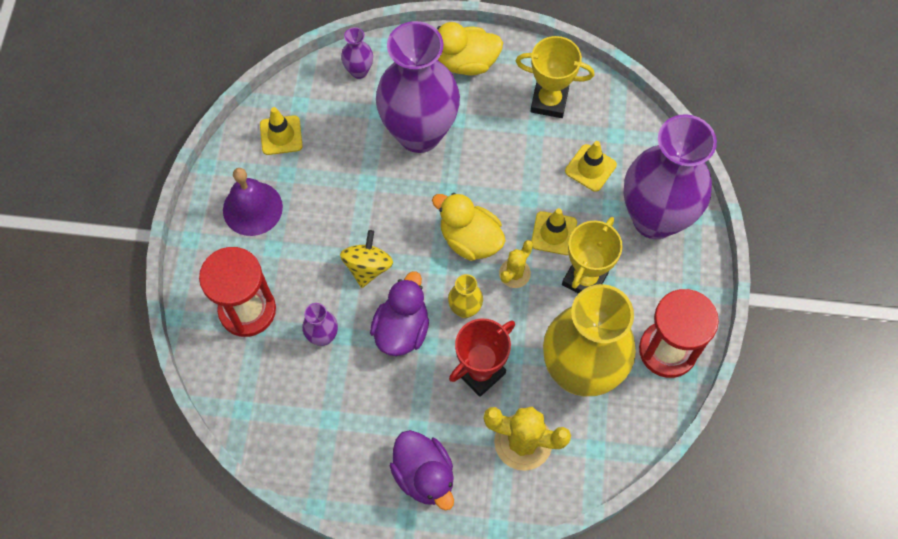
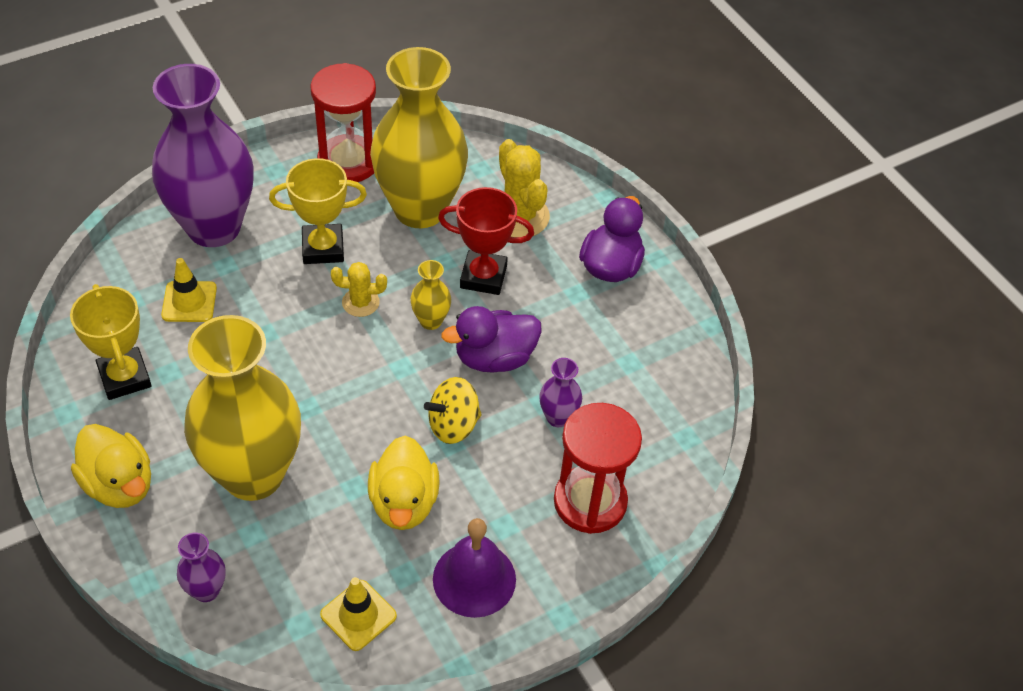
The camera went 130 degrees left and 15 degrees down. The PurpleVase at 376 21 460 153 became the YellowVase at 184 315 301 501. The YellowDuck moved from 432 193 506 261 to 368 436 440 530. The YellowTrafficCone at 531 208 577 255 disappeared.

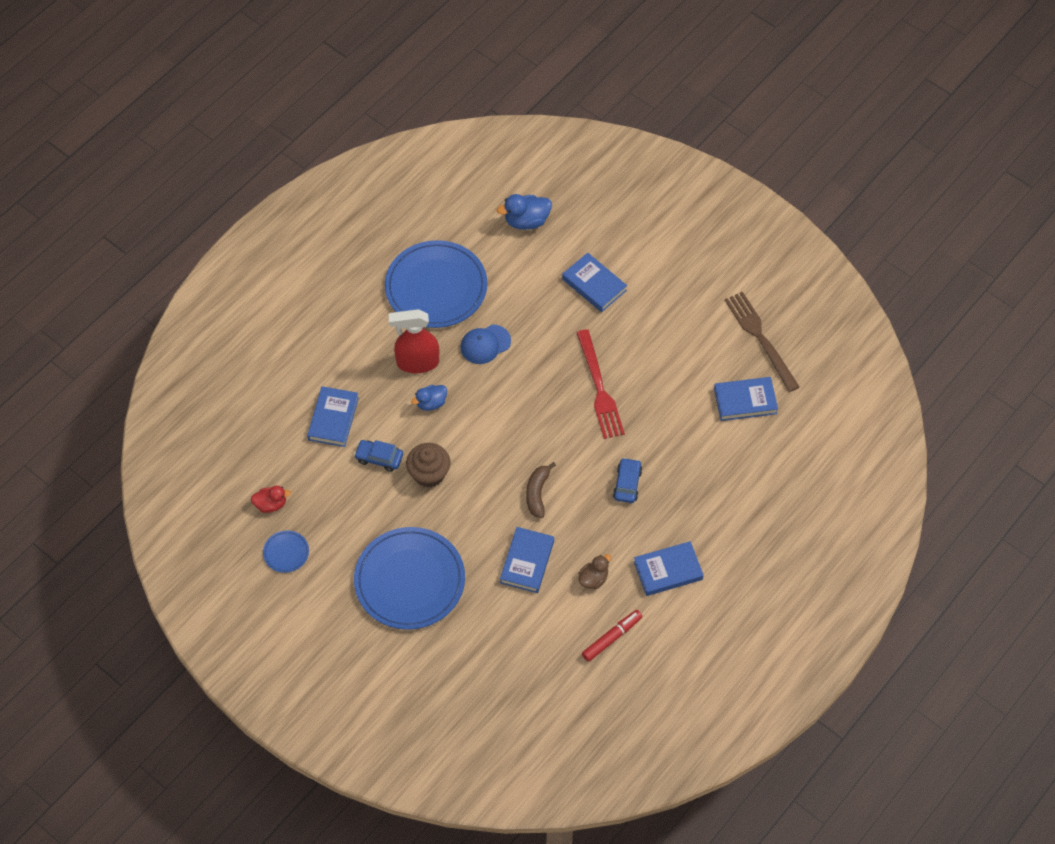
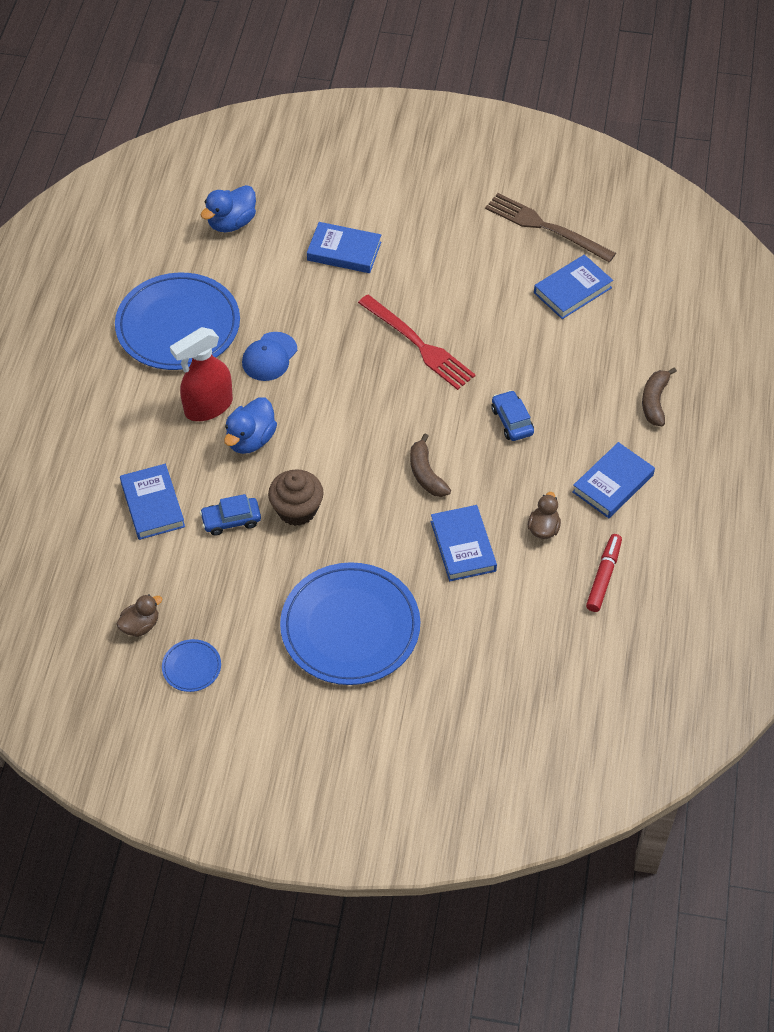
The camera went 30 degrees left and 5 degrees down. The BlueDuck at 411 385 447 411 changed to 1.50 times the size. The RedDuck at 251 486 291 513 became the BrownDuck at 117 594 163 637. The BrownBanana at 642 367 677 426 appeared.

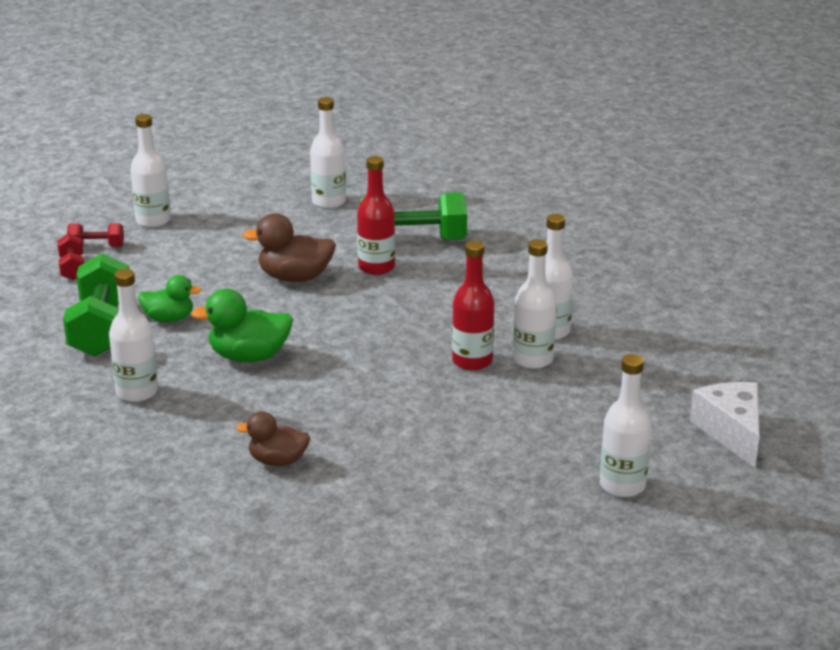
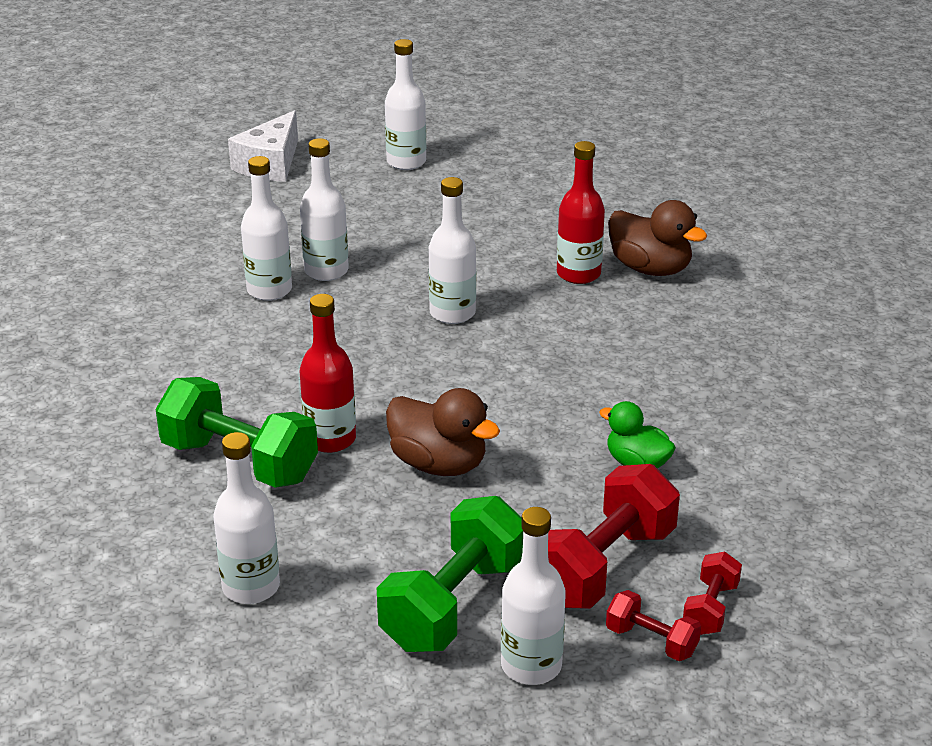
The camera went 145 degrees left and 5 degrees up. The RedBottle moved from 452 241 494 370 to 557 141 605 284. The GreenDumbbell moved from 63 253 129 357 to 377 496 523 652. The WhiteBottle moved from 109 269 158 402 to 429 177 476 324. The GreenDuck at 191 289 293 362 disappeared. The BrownDuck at 236 411 310 466 changed to 1.51 times the size. The RedDumbbell at 548 464 680 609 appeared.

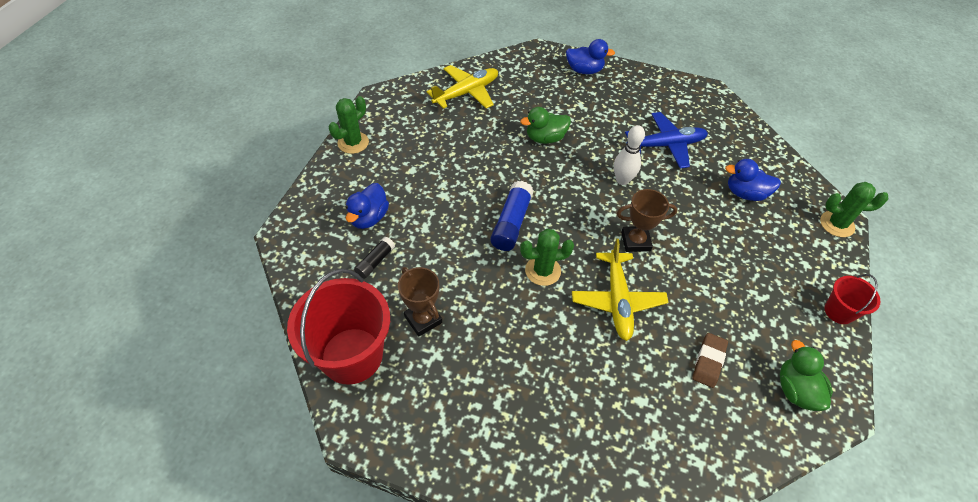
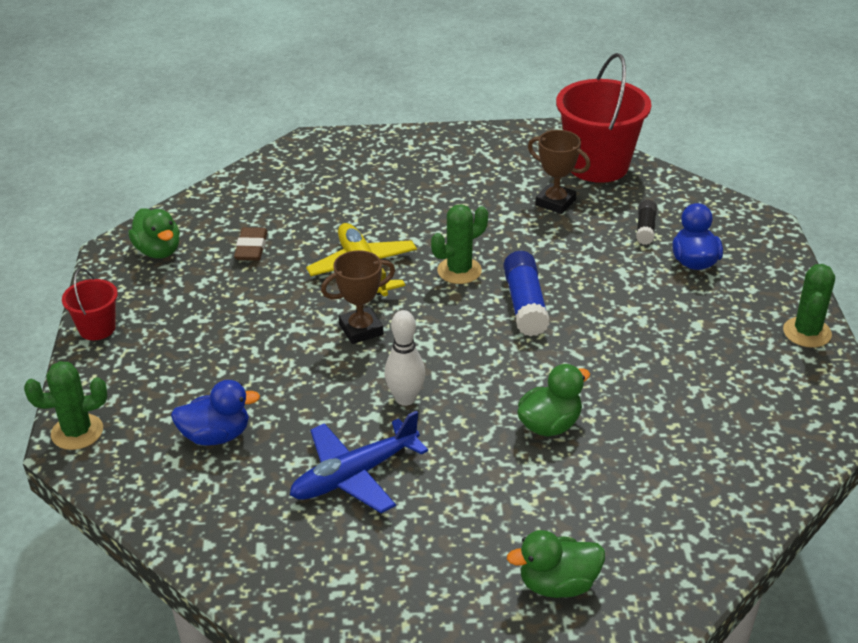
The camera went 160 degrees right and 15 degrees down. The BlueDuck at 566 39 615 74 became the GreenDuck at 507 530 605 598. The YellowPlane at 427 65 498 109 disappeared.

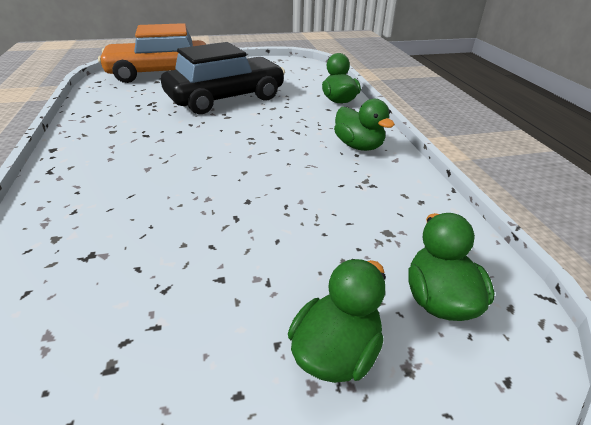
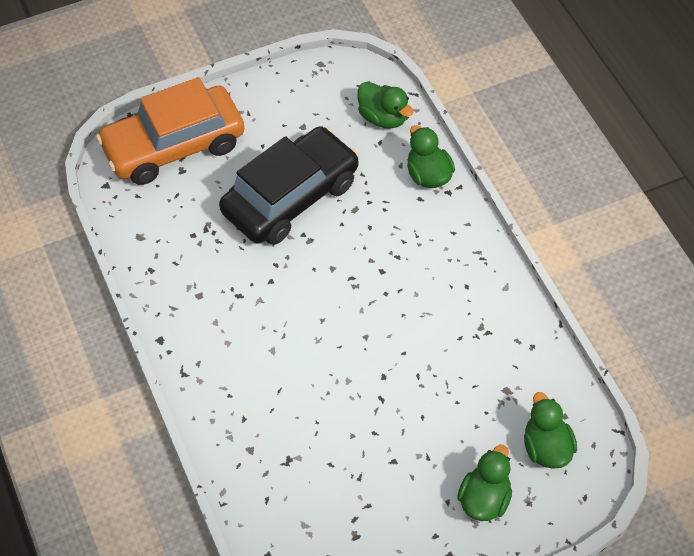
The camera went 10 degrees left and 20 degrees up. The GreenDuck moved from 334 99 395 151 to 358 82 413 129.

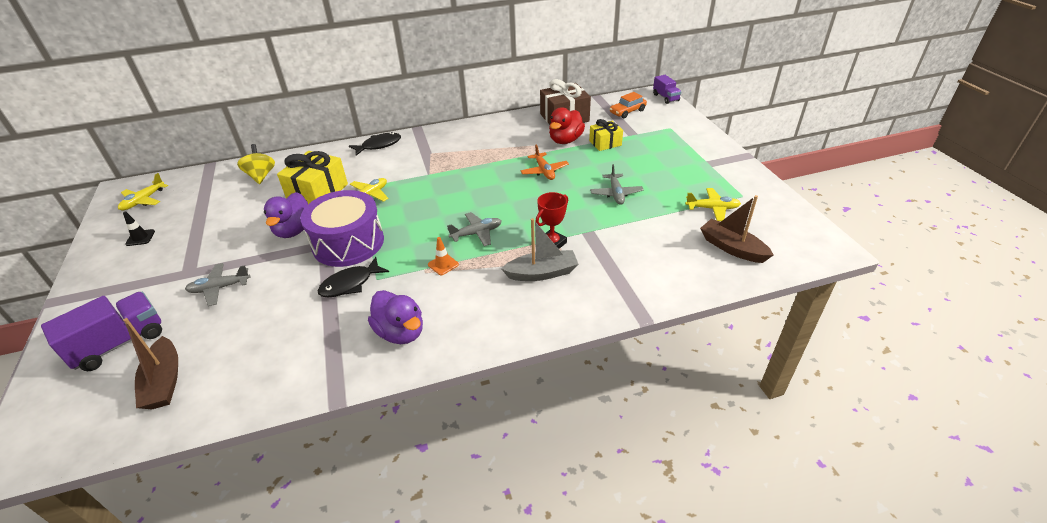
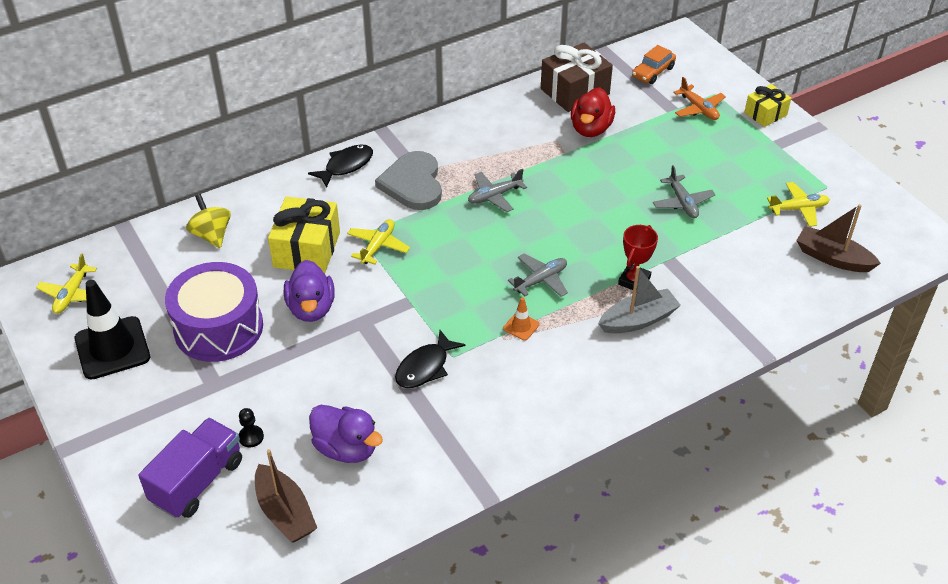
The camera went 15 degrees left and 5 degrees up. The PurpleTruck at 653 75 681 104 disappeared. The YellowGift moved from 589 119 623 151 to 744 84 791 127. The OrangePlane moved from 520 145 569 180 to 673 77 726 120. The PurpleDrum moved from 300 190 384 267 to 165 262 263 362. The BlackTrafficCone at 123 211 155 246 changed to 2.26 times the size. The GreyPlane moved from 185 263 250 306 to 468 169 527 212. The PurpleDuck moved from 368 290 423 344 to 309 405 383 463. The GreyHeart at 375 151 442 210 appeared. The BlackPawn at 239 408 264 447 appeared.

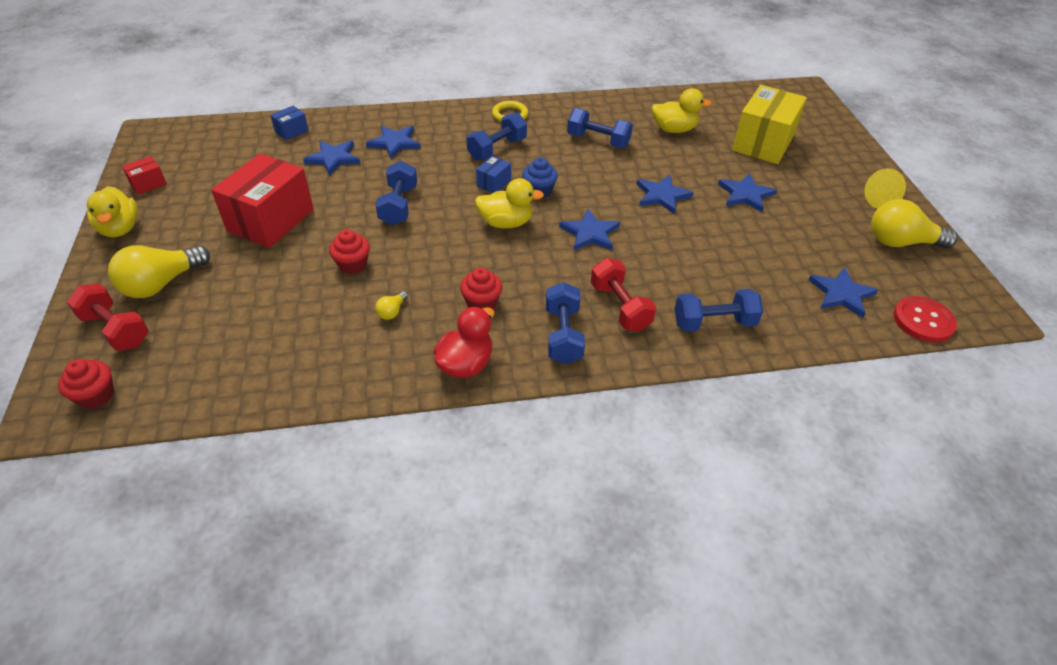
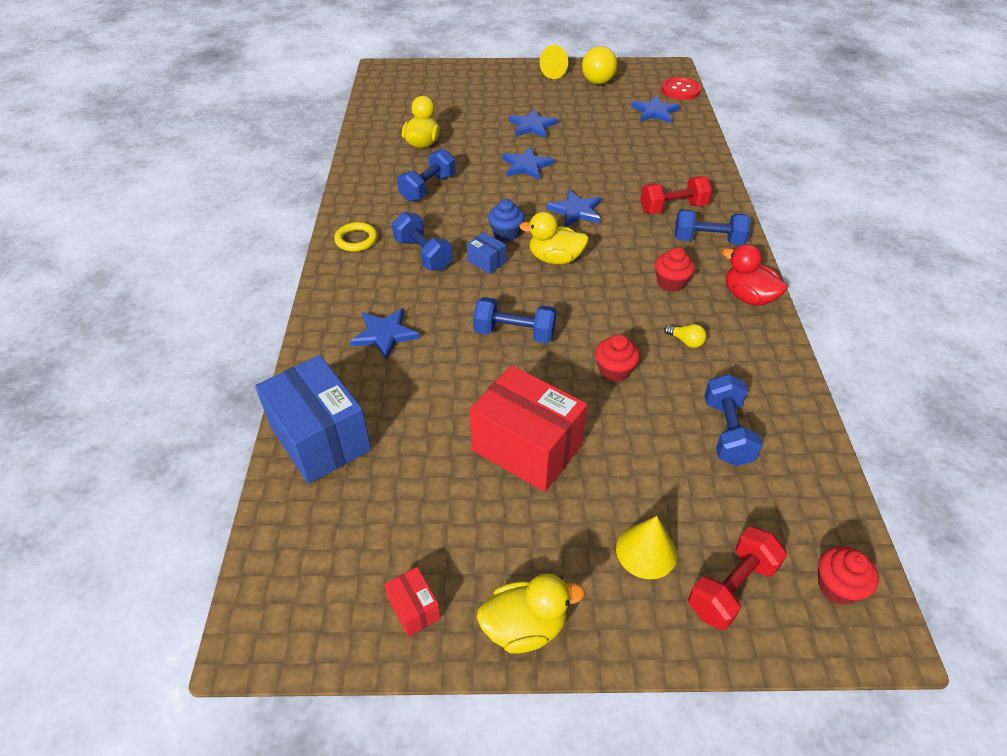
The camera went 80 degrees left and 0 degrees up. The YellowBox at 732 85 807 164 disappeared. The BlueBox at 270 106 309 140 changed to 2.26 times the size. The BlueStar at 303 140 360 176 disappeared. The YellowDuck at 475 178 544 229 turned 90 degrees counterclockwise. The YellowLightBulb at 108 245 210 298 was replaced by the YellowCone at 616 516 677 579. The BlueDumbbell moved from 674 289 763 332 to 704 374 763 466.

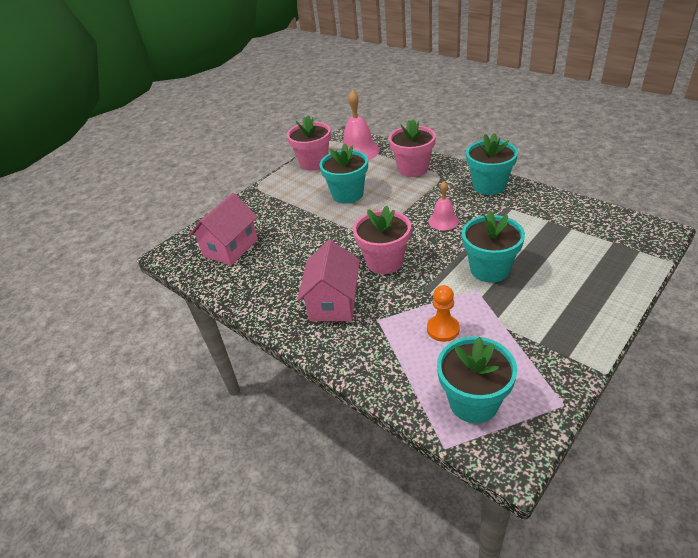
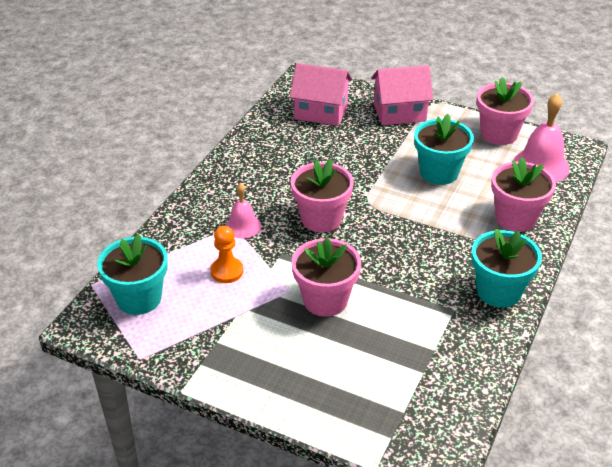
The camera went 70 degrees right and 0 degrees up. The PinkBell moved from 428 182 459 230 to 225 183 261 239. The TurquoiseFlowerPot at 462 210 525 283 became the PinkFlowerPot at 292 238 361 317. The PinkHouse moved from 297 240 360 321 to 371 65 433 125.

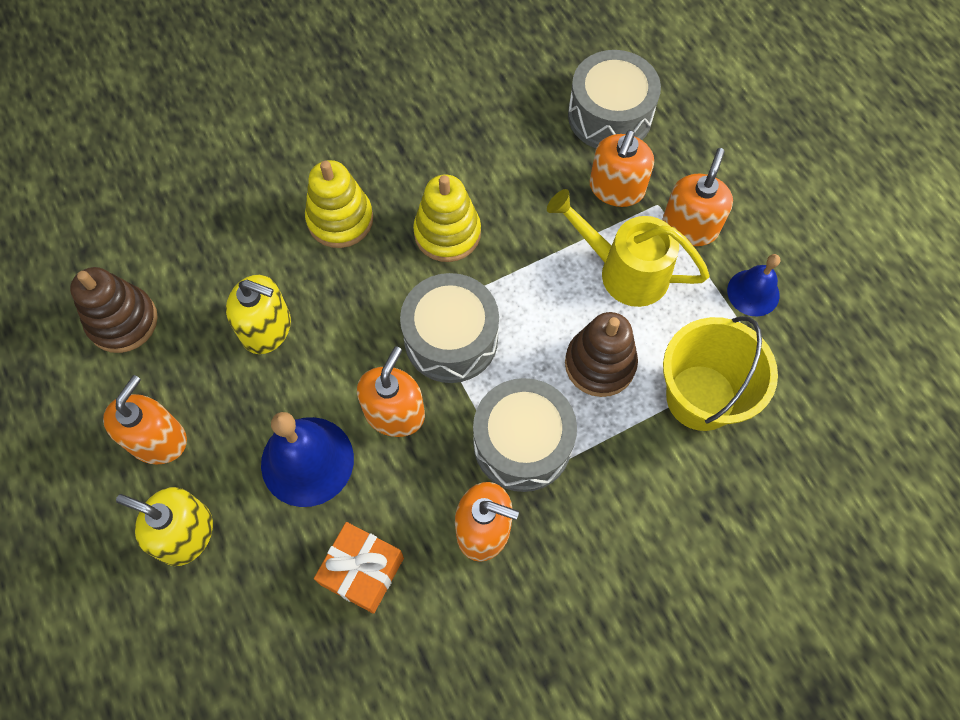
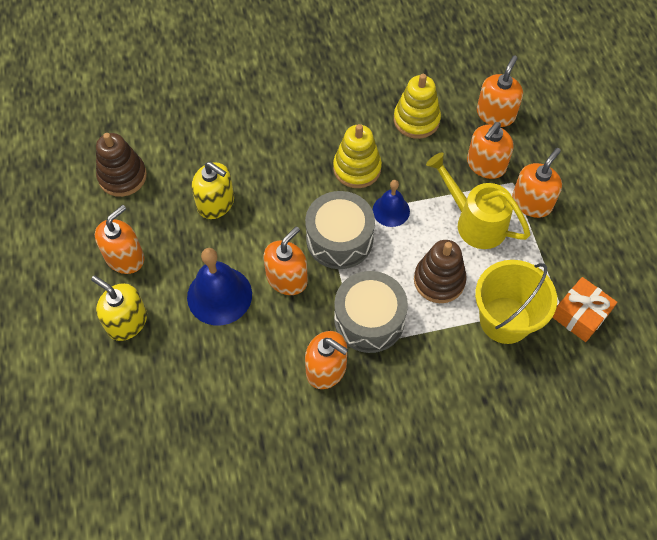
The camera went 15 degrees right and 5 degrees down. The GreyDrum at 568 50 661 148 was replaced by the OrangeSoapDispenser at 477 55 523 127. The YellowStackingToy moved from 305 160 373 248 to 394 74 441 139. The BlueBell moved from 727 254 780 316 to 373 180 410 227. The OrangeGift moved from 314 522 404 614 to 552 277 617 342.

